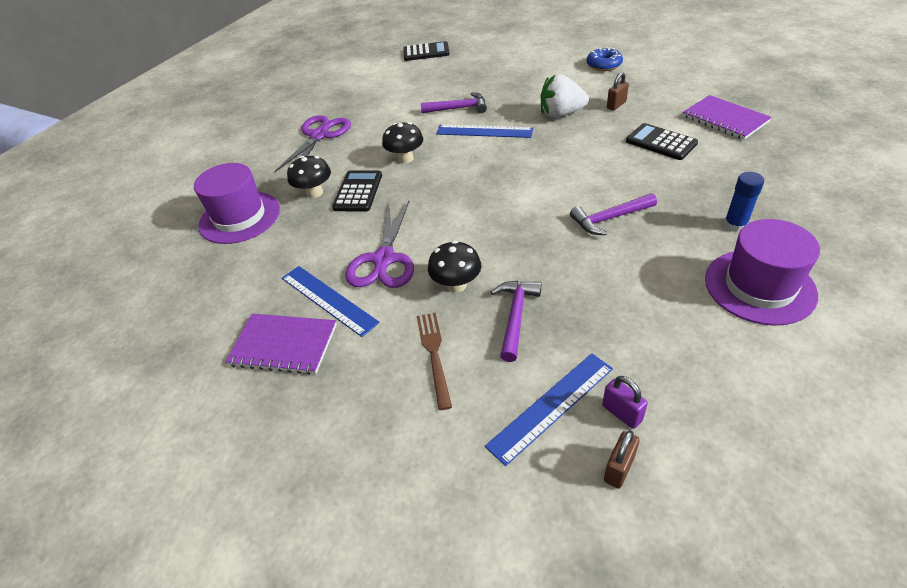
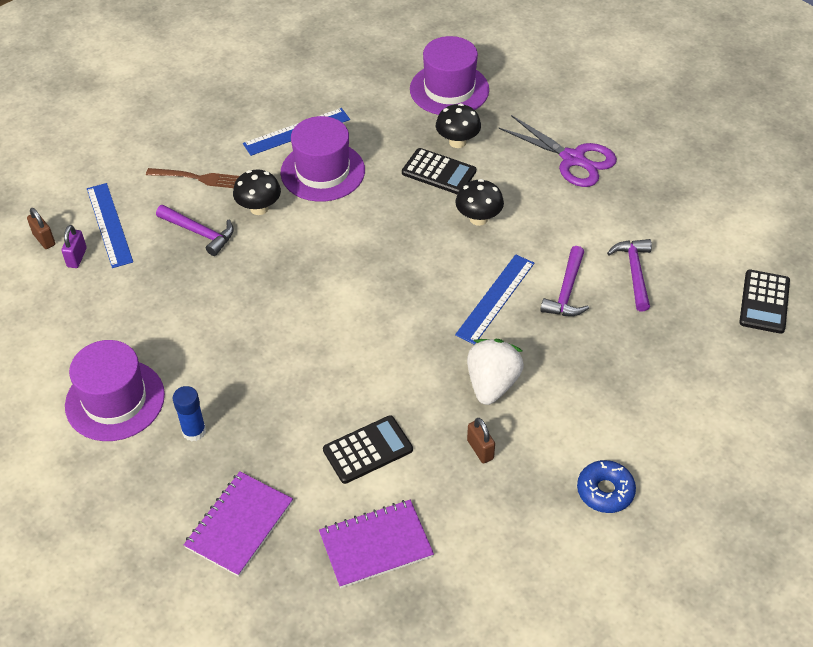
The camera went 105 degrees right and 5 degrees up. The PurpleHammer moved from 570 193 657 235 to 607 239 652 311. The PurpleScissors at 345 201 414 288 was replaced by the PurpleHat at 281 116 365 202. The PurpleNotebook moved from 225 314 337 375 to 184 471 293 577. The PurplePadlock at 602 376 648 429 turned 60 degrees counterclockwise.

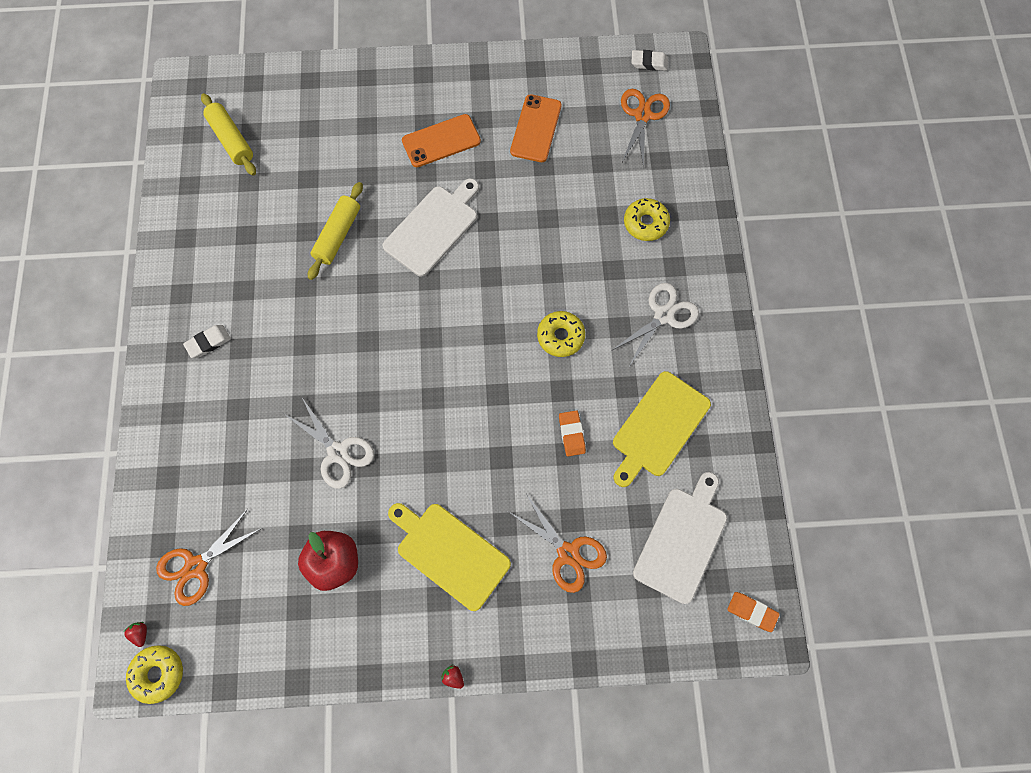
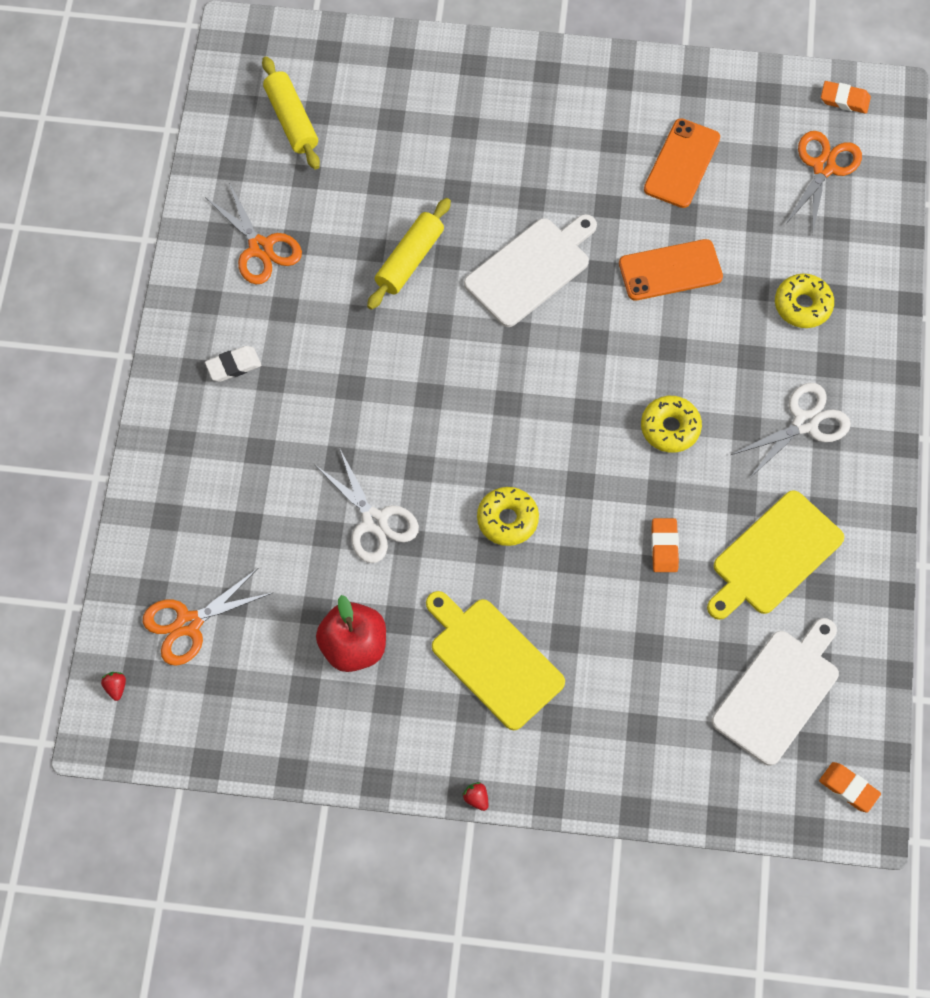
The camera went 10 degrees right and 5 degrees down. The WhiteEraser at 631 50 668 71 became the OrangeEraser at 821 81 871 114. The OrangePhone moved from 402 114 481 167 to 619 239 723 301. The OrangeScissors moved from 509 494 607 593 to 205 183 302 285. The YellowDonut moved from 126 645 183 704 to 477 487 539 546.

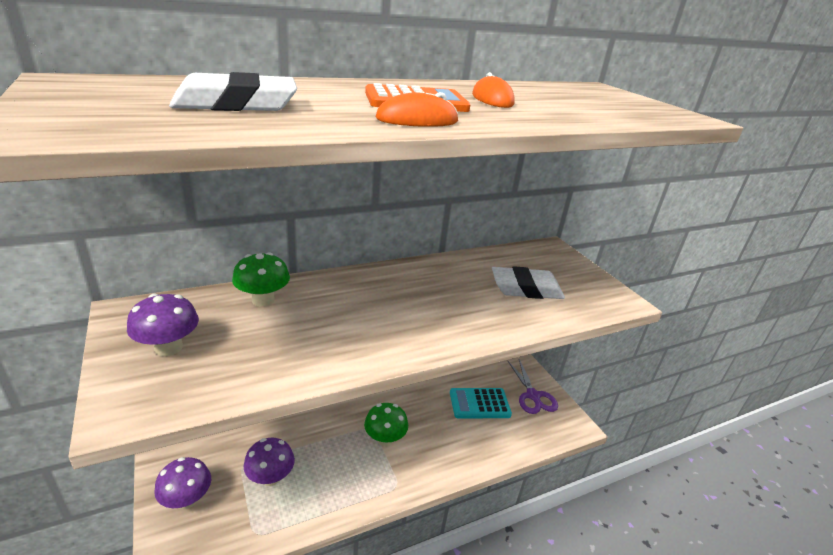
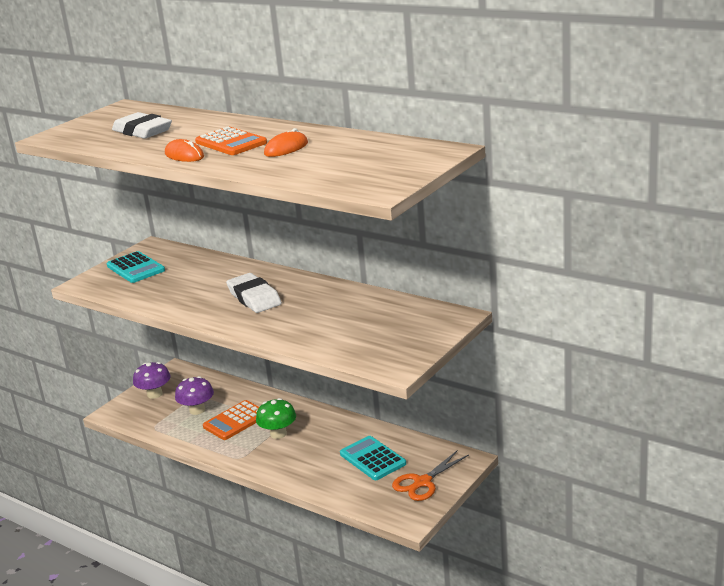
The camera went 65 degrees right and 5 degrees down. The GreenMushroom at 232 252 290 306 disappeared. The WhiteEraser moved from 492 266 565 299 to 226 273 282 313. The PurpleMushroom at 127 293 199 356 was replaced by the TurquoiseCalculator at 107 251 165 283. The PurpleScissors at 507 359 558 414 became the OrangeScissors at 392 450 469 501. The OrangeCalculator at 203 400 259 440 appeared.

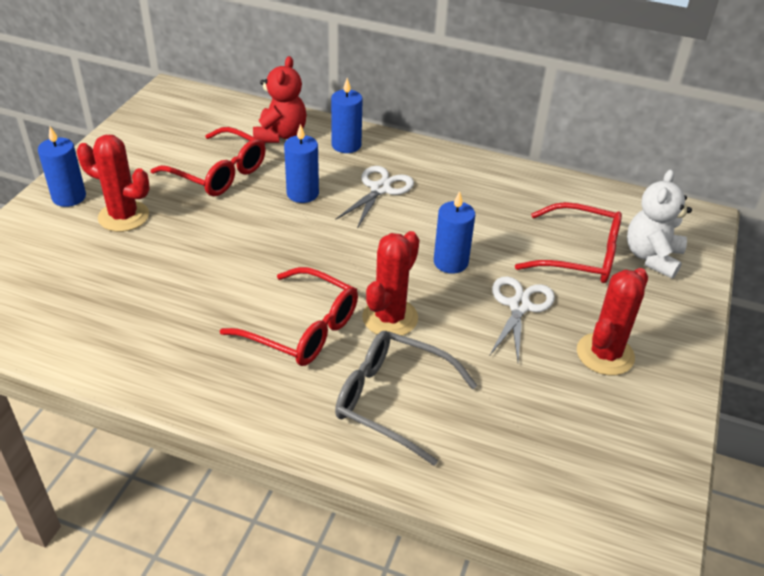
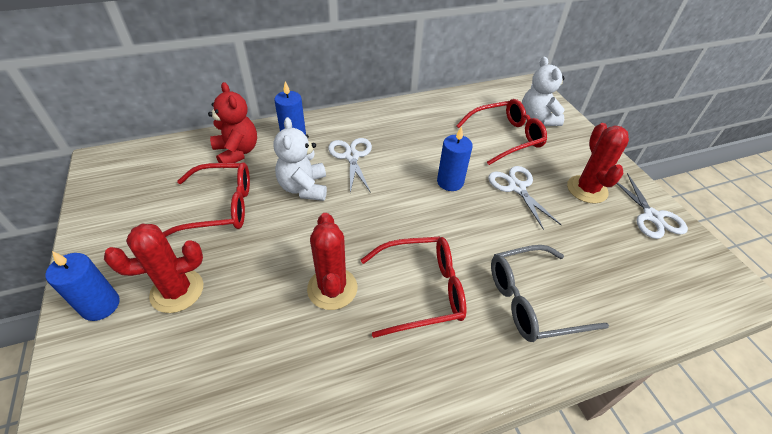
The camera went 40 degrees left and 5 degrees up. The BlueCandle at 284 124 319 203 was replaced by the WhiteTeddyBear at 274 117 327 201. The RedCactus moved from 362 231 420 336 to 307 213 357 310. The WhiteScissors at 616 173 688 239 appeared.

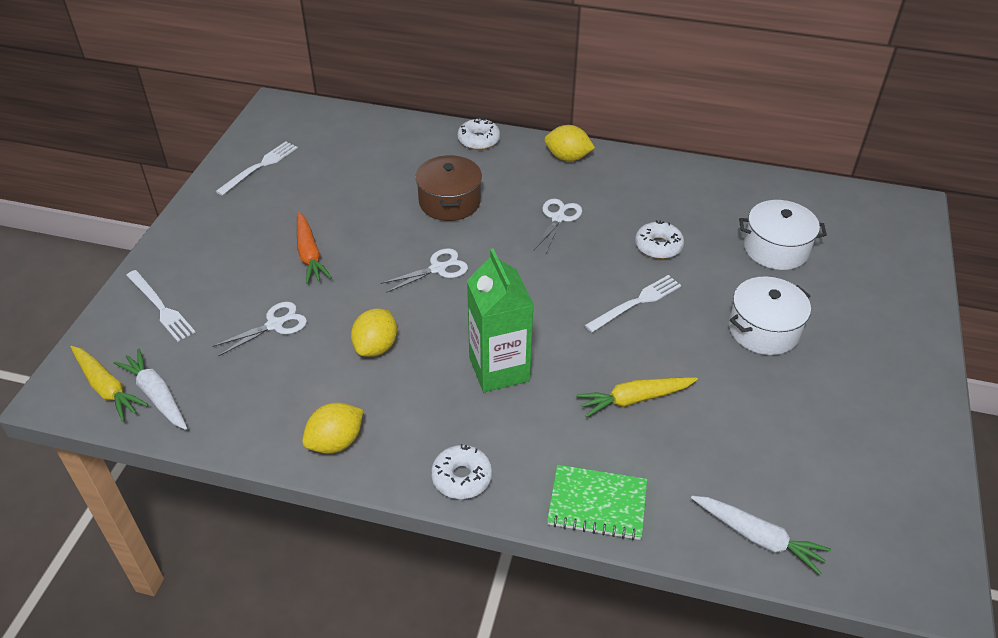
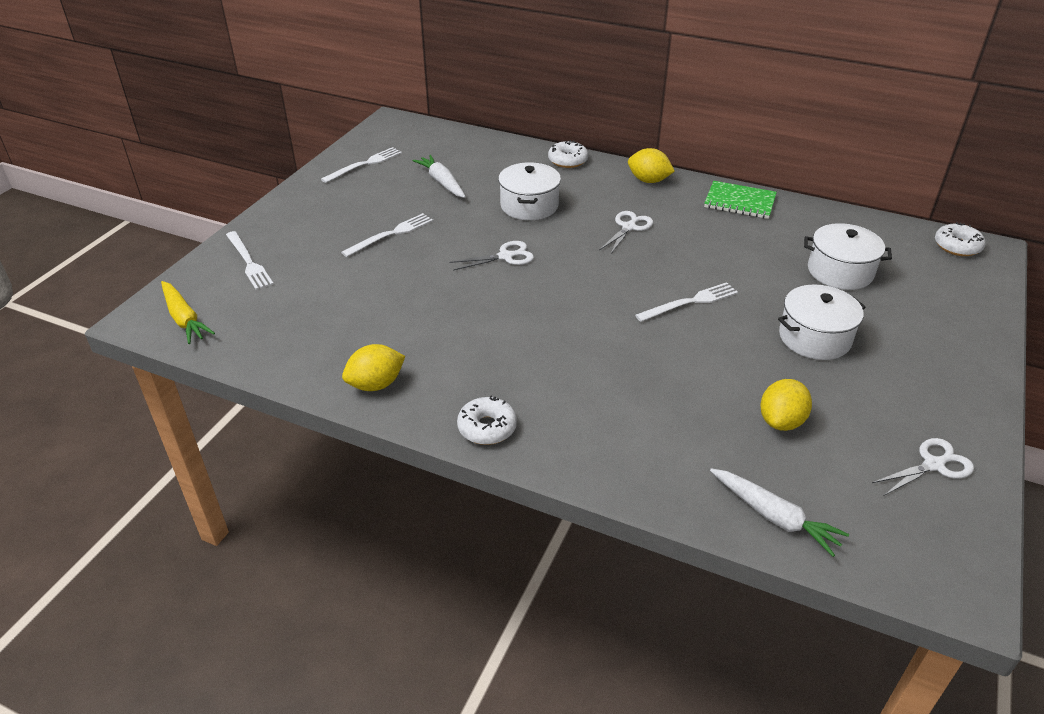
The camera went 10 degrees right and 5 degrees down. The BrownPot at 415 155 482 221 became the WhitePot at 498 162 561 220. The OrangeCarrot at 297 212 332 284 was replaced by the WhiteFork at 341 213 433 257. The WhiteDonut moved from 635 220 684 259 to 935 222 986 256. The GreenCarton at 467 248 534 392 disappeared. The WhiteScissors moved from 212 302 307 356 to 872 438 974 496. The YellowLemon moved from 351 308 397 357 to 760 379 812 431. The WhiteCarrot moved from 114 349 187 430 to 413 155 466 198. The YellowCarrot at 576 377 698 417 disappeared. The GreenNotebook moved from 547 465 647 540 to 704 181 777 219.

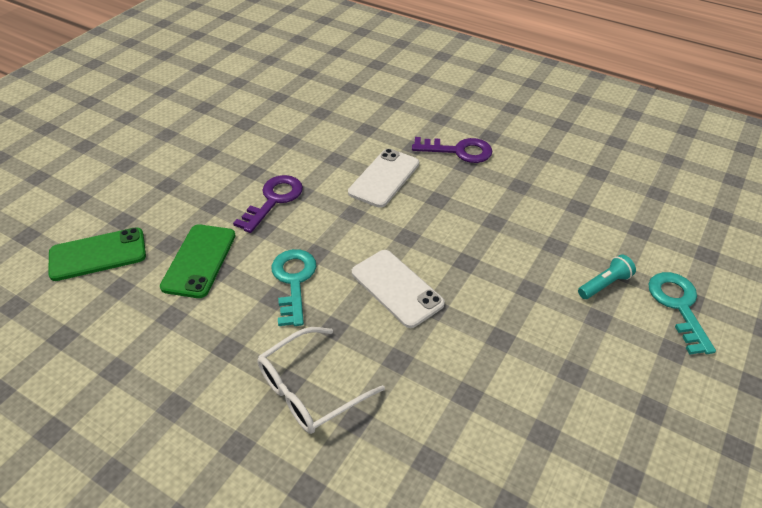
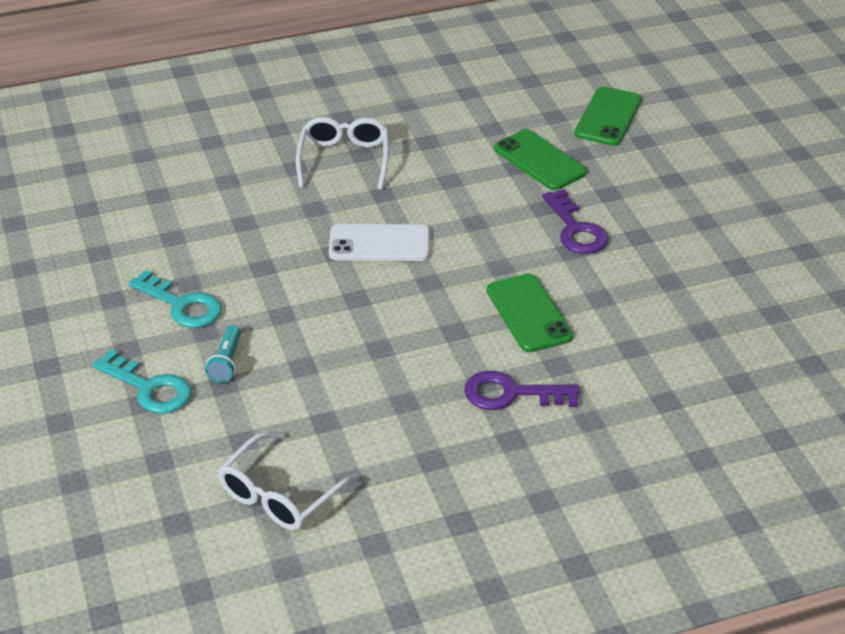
The camera went 130 degrees right and 5 degrees down. The PurpleKey at 412 137 492 163 turned 45 degrees clockwise. The WhitePhone at 348 149 419 208 became the GreenPhone at 487 274 573 352. The TurquoiseKey moved from 271 249 317 326 to 128 270 222 328. The WhiteGlasses at 218 431 360 531 appeared.

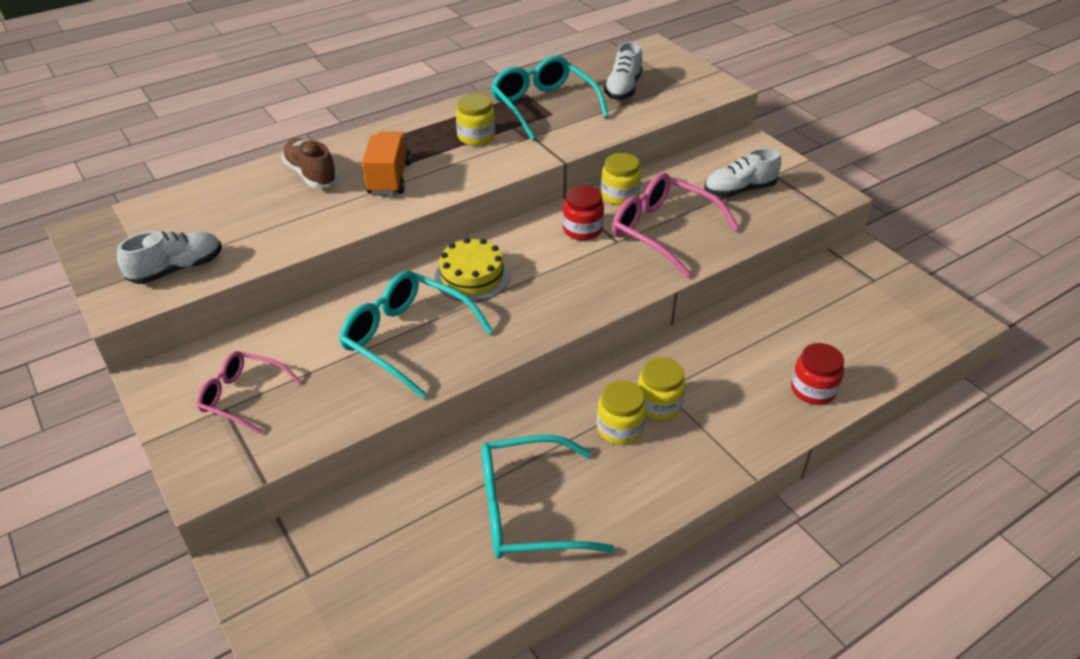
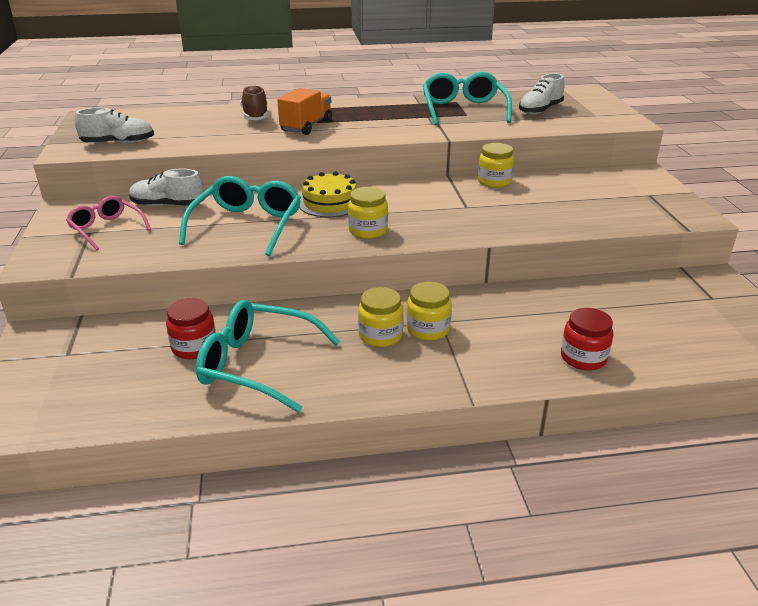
The camera went 25 degrees right and 10 degrees down. The YellowJar moved from 456 93 495 146 to 348 187 388 239. The WhiteShoe moved from 704 148 781 197 to 129 169 204 206. The PinkGlasses at 612 173 739 277 disappeared. The RedJar moved from 563 185 604 240 to 166 298 216 359. The TurquoiseGlasses at 339 271 493 398 turned 45 degrees clockwise.

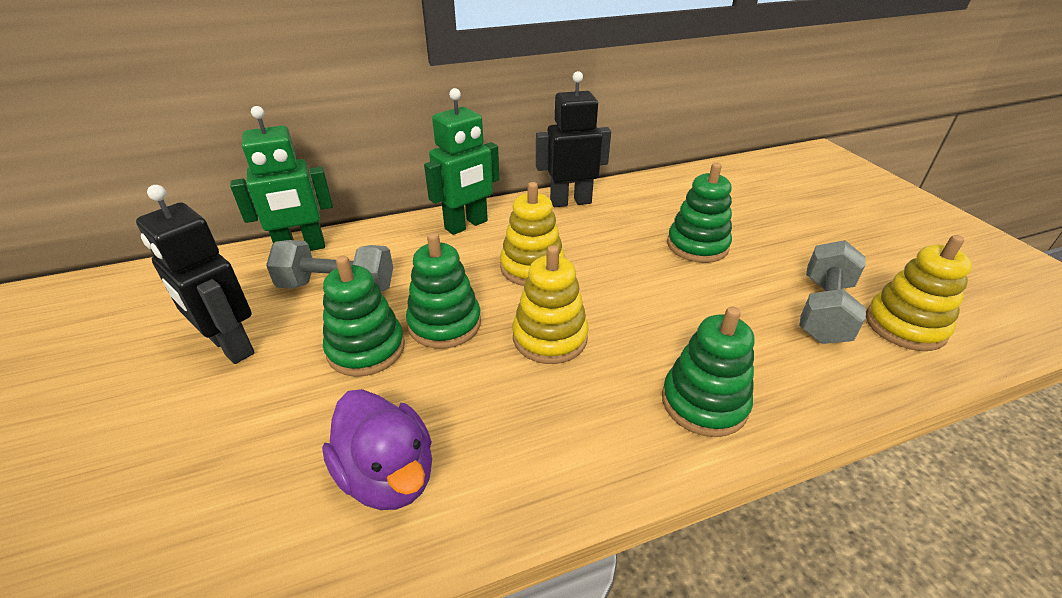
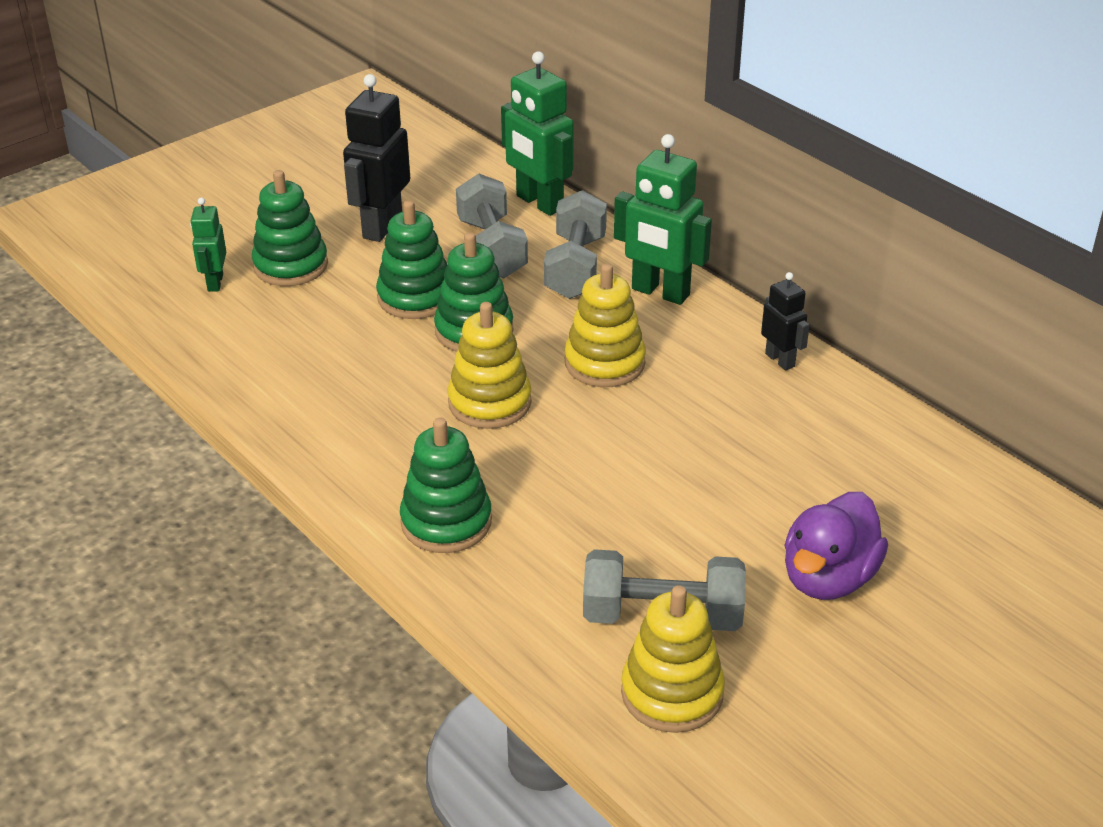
The camera went 70 degrees right and 0 degrees up. The BlackRobot at 536 71 611 207 changed to 0.56 times the size. The GreenStackingToy moved from 667 163 732 263 to 252 170 328 286. The PurpleDuck moved from 322 389 432 510 to 785 492 888 600. The GreyDumbbell at 544 190 607 299 appeared. The GreenRobot at 190 198 226 292 appeared.

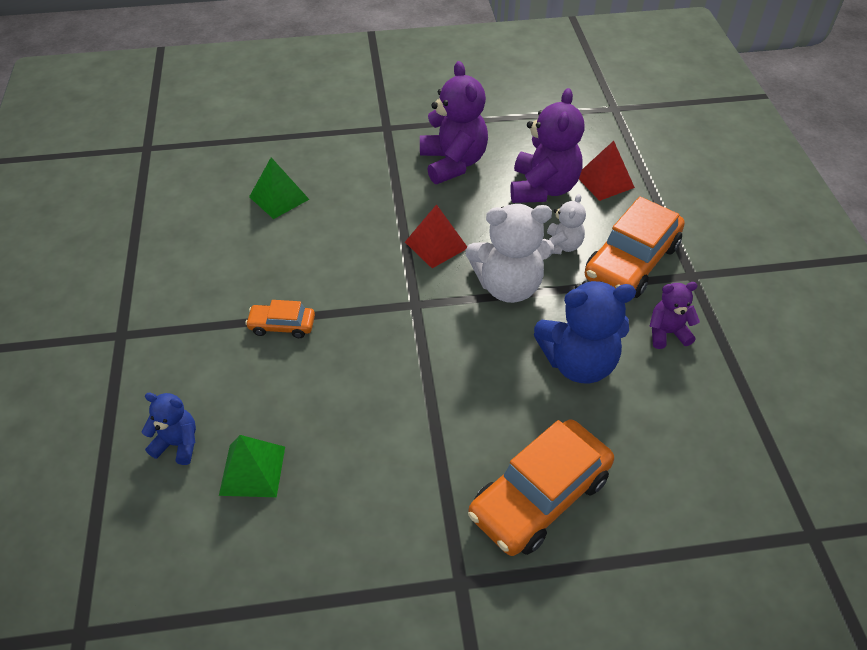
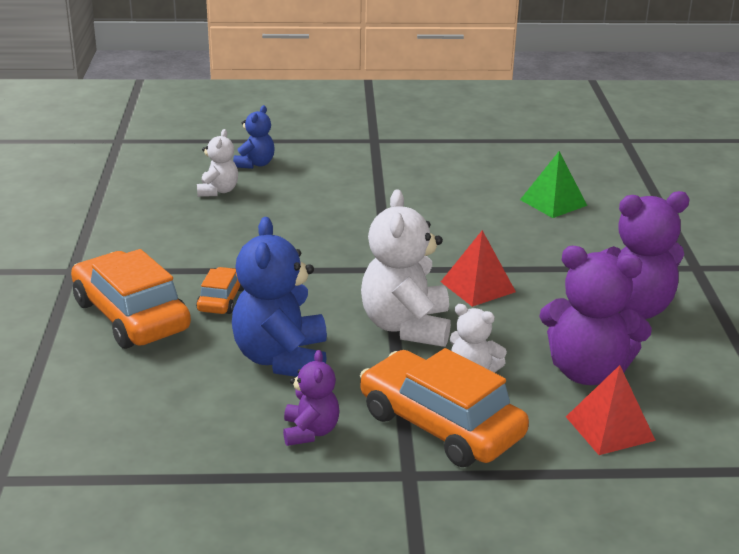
The camera went 95 degrees right and 20 degrees down. The OrangeCar moved from 245 300 315 338 to 196 267 244 314. The GreenPyramid at 219 435 285 497 was replaced by the WhiteTeddyBear at 197 129 238 197.

